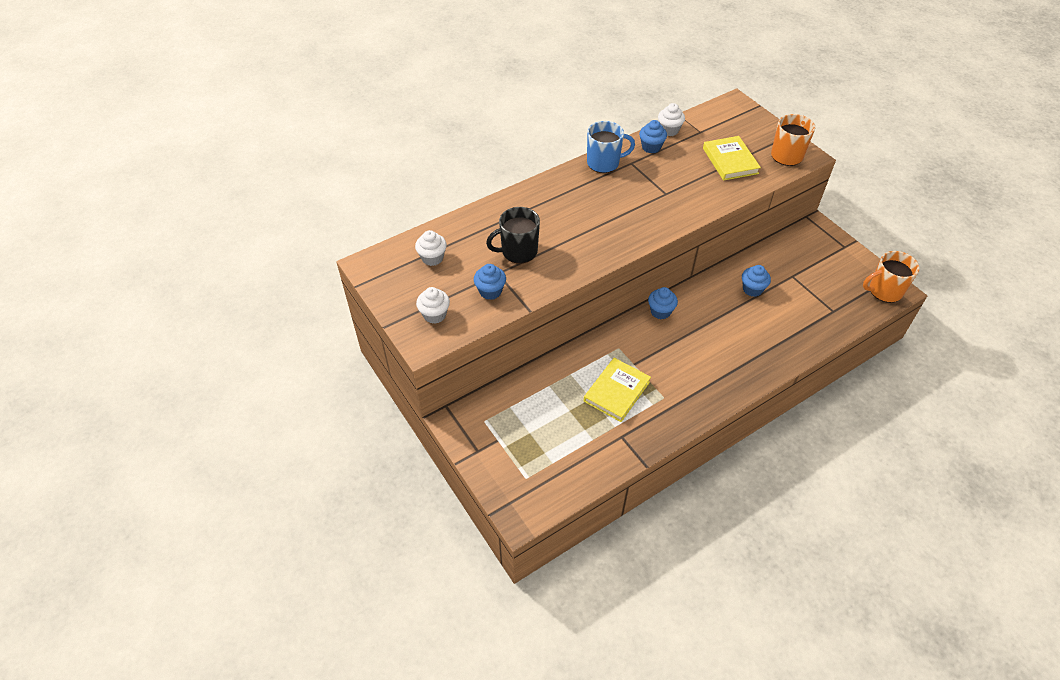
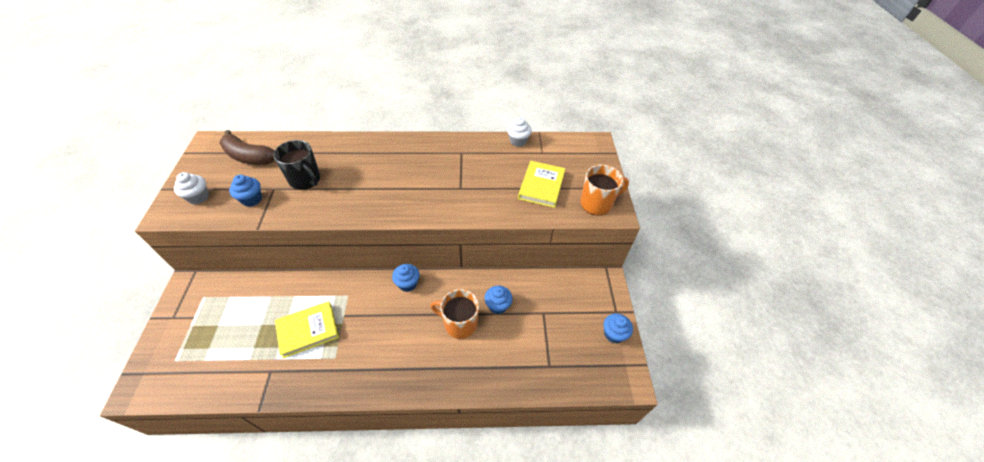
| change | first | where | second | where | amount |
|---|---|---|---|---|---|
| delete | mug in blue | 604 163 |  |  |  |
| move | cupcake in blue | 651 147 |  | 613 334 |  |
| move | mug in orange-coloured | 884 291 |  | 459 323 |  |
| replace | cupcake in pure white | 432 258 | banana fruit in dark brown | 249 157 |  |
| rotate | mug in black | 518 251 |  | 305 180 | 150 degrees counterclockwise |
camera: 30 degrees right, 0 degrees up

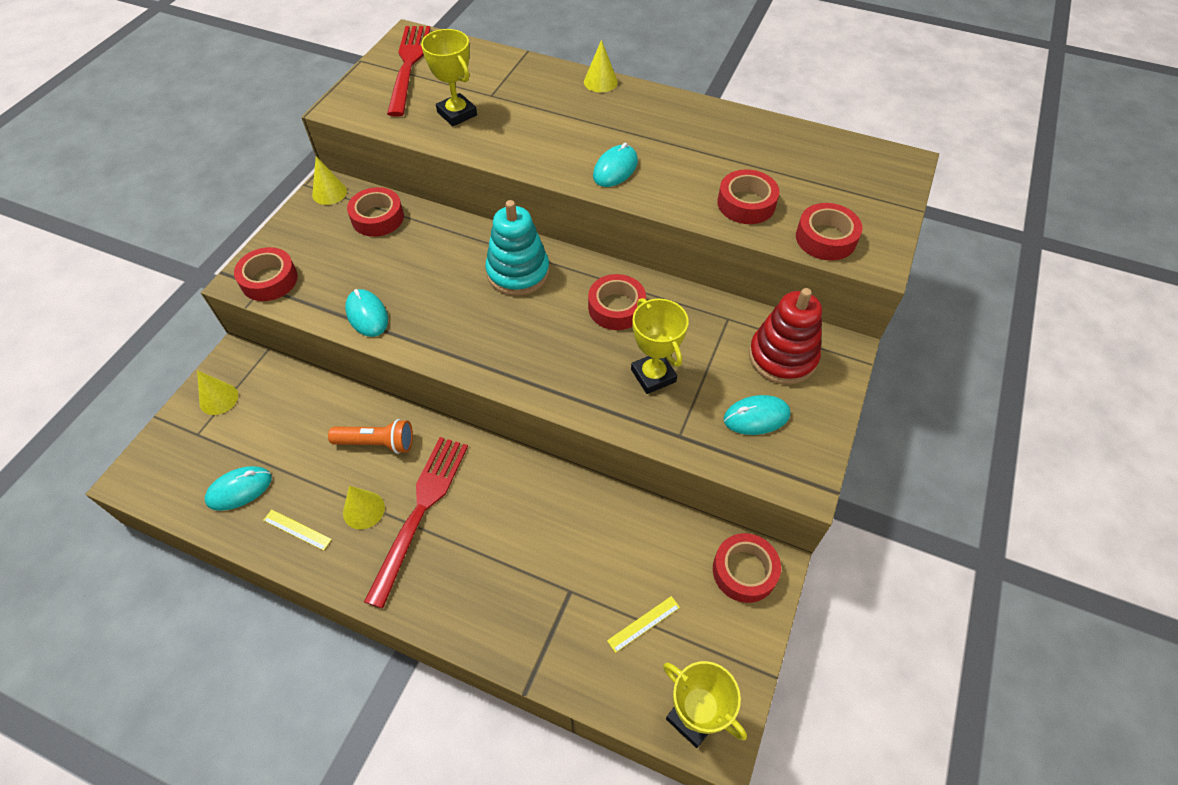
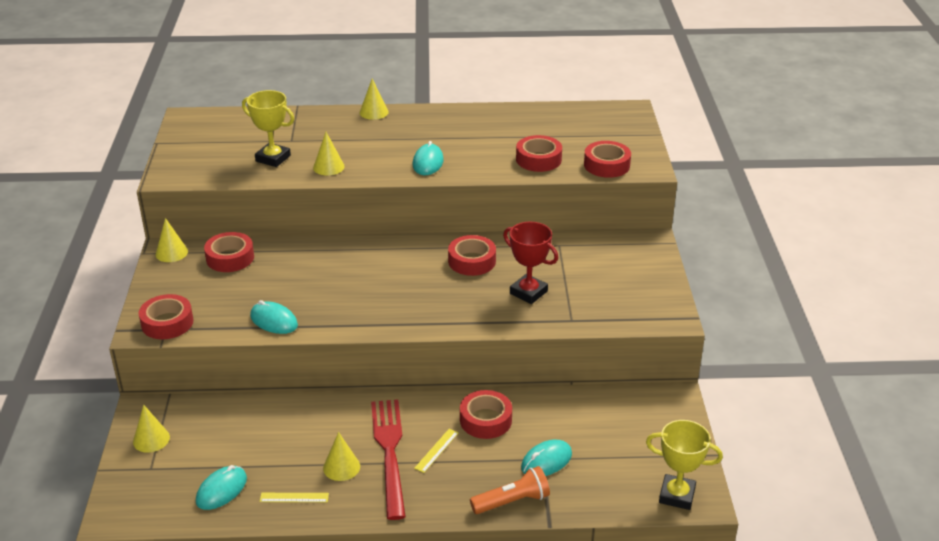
| change | first | where | second | where | amount |
|---|---|---|---|---|---|
| delete | fork in red | 408 65 |  |  |  |
| delete | stacking toy in aqua | 518 272 |  |  |  |
| delete | stacking toy in red | 782 357 |  |  |  |
| insert |  |  | solid cone in yellow | 328 167 |  |
| move | pocket torch in orange-coloured | 377 443 |  | 512 501 |  |
| move | measuring stick in yellow | 643 624 |  | 436 450 |  |
| move | sticky tape in red | 744 571 |  | 485 420 |  |
| move | computer mouse in aqua | 756 417 |  | 546 461 |  |
| recolor | award cup in yellow | 653 375 | award cup in red | 528 292 |  |
camera: 25 degrees left, 20 degrees down

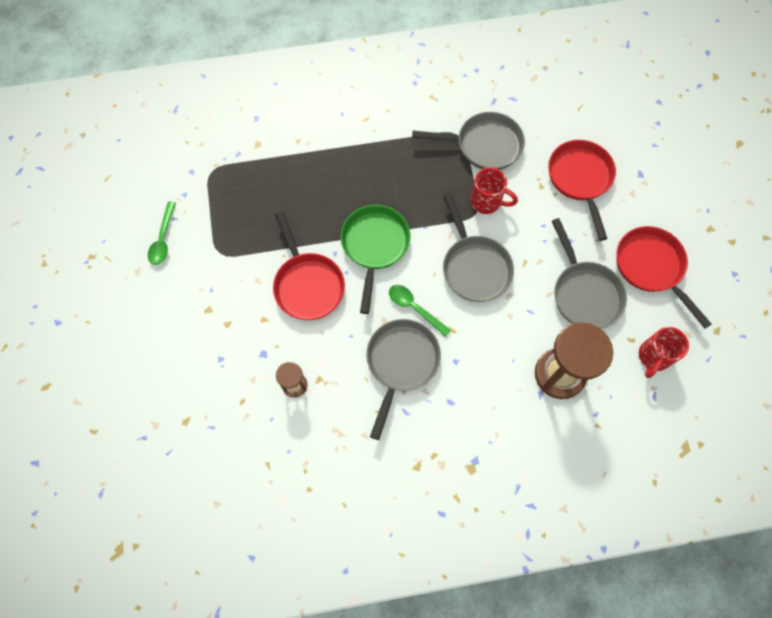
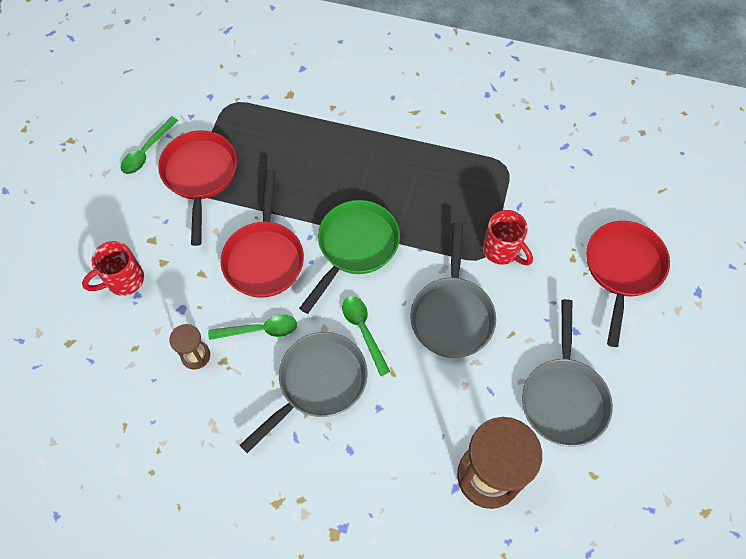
| change | first | where | second | where | amount |
|---|---|---|---|---|---|
| delete | pan in ash-grey | 484 145 |  |  |  |
| insert |  |  | spoon in leaf-green | 260 330 |  |
| move | pan in red | 651 267 |  | 200 176 |  |
| move | mug in red | 653 357 |  | 123 280 |  |
camera: 25 degrees right, 5 degrees down

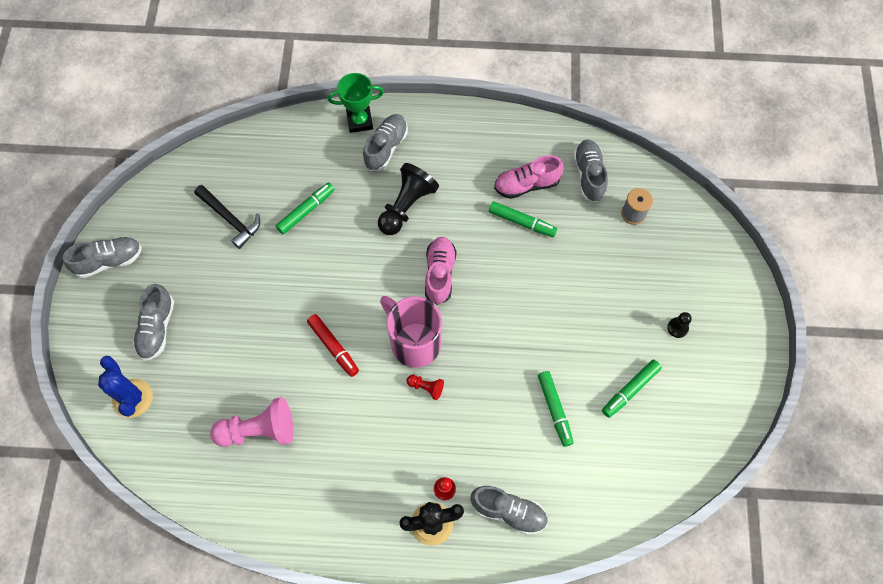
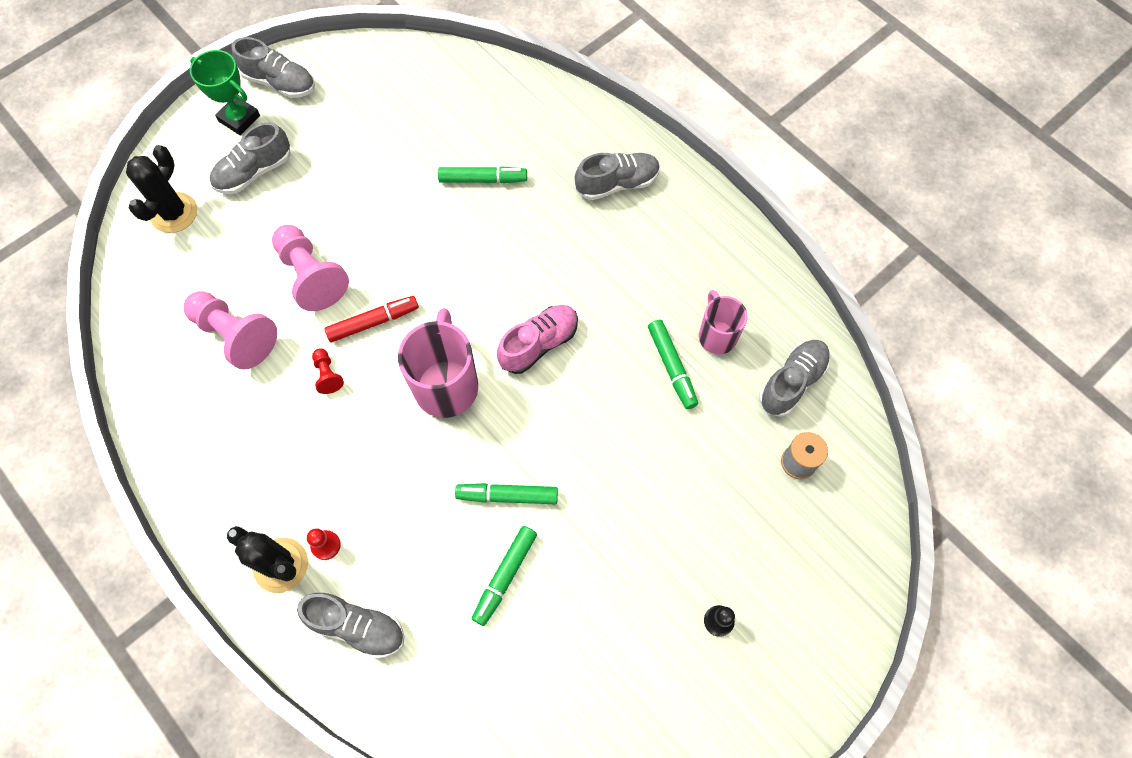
| change | first | where | second | where | amount |
|---|---|---|---|---|---|
| delete | claw hammer in black | 230 219 |  |  |  |
| delete | pawn in black | 406 206 |  |  |  |
| insert |  |  | pawn in rosy | 311 276 |  |
| move | award cup in leaf-green | 359 121 |  | 239 118 |  |
| move | pawn in red | 426 387 |  | 328 375 |  |
| move | marker in leaf-green | 630 390 |  | 507 496 |  |
| replace | sneaker in rosy | 527 184 | mug in rosy | 716 335 |  |
| recolor | cactus in blue | 132 398 | cactus in black | 174 213 |  |
| rotate | marker in red | 333 347 |  | 373 322 | 120 degrees counterclockwise |
| rotate | sneaker in ash-grey | 508 511 |  | 357 627 | 45 degrees counterclockwise |
camera: 45 degrees right, 0 degrees up

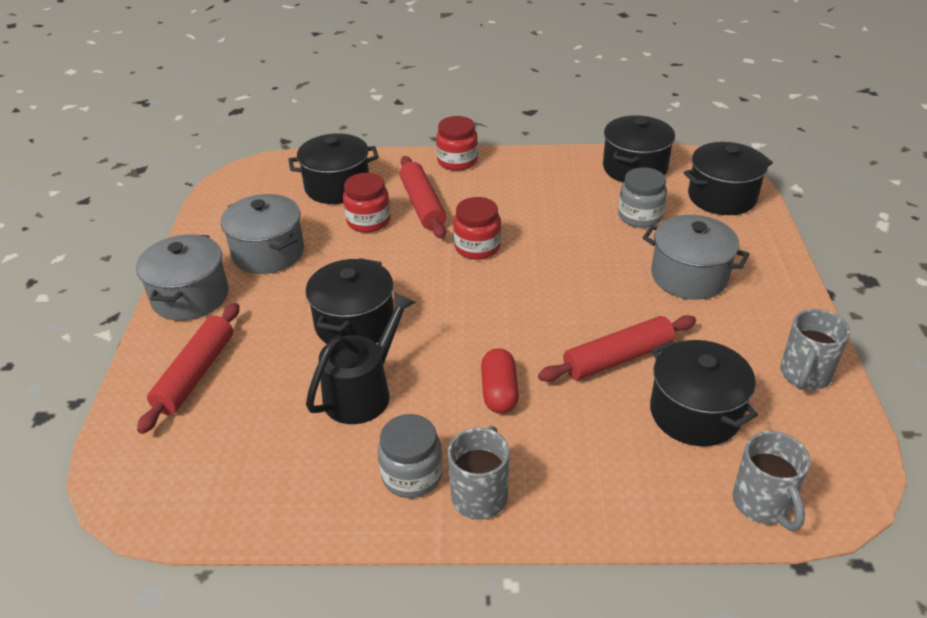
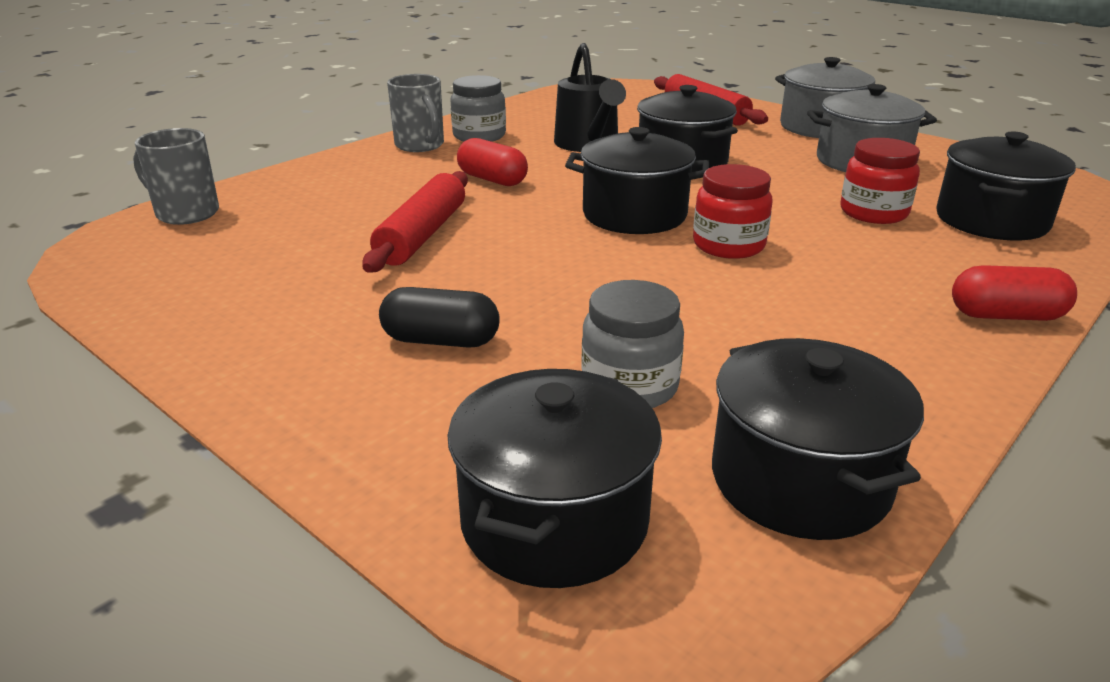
| change | first | where | second | where | amount |
|---|---|---|---|---|---|
| delete | rolling pin in red | 423 205 |  |  |  |
| delete | mug in ash-grey | 804 375 |  |  |  |
| move | pot in black | 695 413 |  | 634 215 |  |
| replace | preserve jar in red | 457 161 | pill in red | 1006 316 |  |
| replace | pot in ash-grey | 689 276 | pill in black | 441 341 |  |
camera: 130 degrees right, 10 degrees down

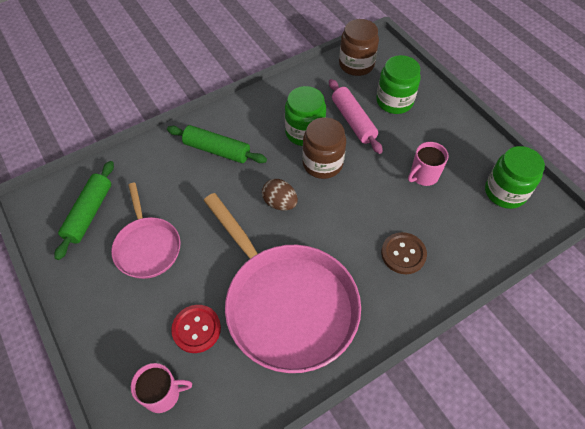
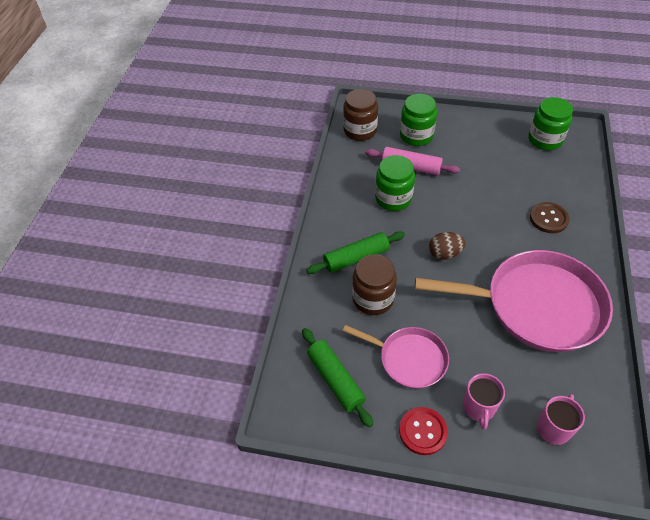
| change | first | where | second | where | amount |
|---|---|---|---|---|---|
| move | shirt button in red | 196 329 |  | 422 431 |  |
| move | preserve jar in dark brown | 322 163 |  | 373 298 |  |
| move | mug in rosy | 423 175 |  | 479 407 |  |
camera: 45 degrees left, 5 degrees down

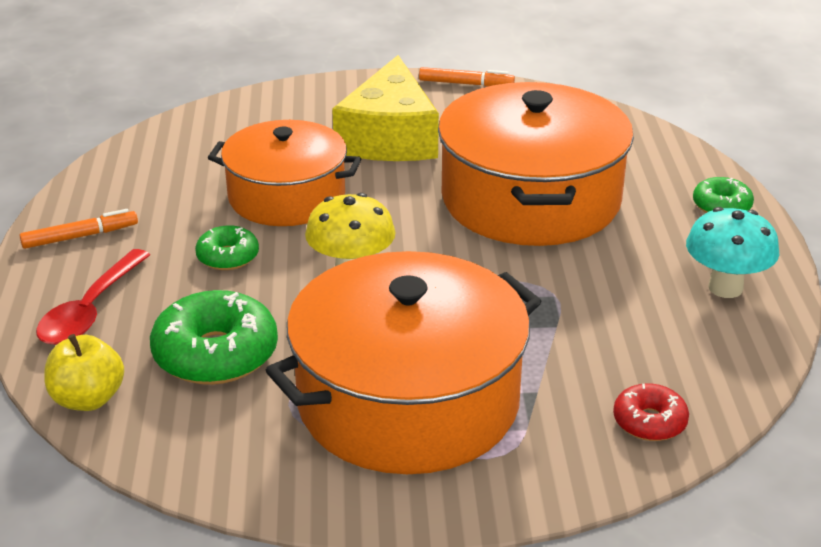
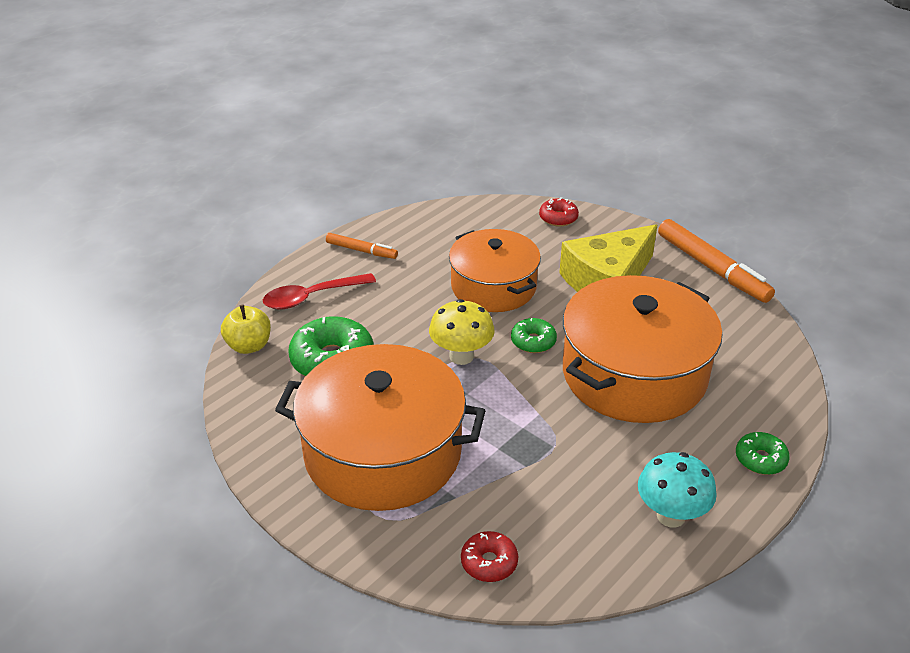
| change | first | where | second | where | amount |
|---|---|---|---|---|---|
| insert |  |  | glazed donut in red | 558 218 |  |
| move | glazed donut in leaf-green | 228 257 |  | 533 341 |  |
| resize | marker in orange-coloured | 466 84 |  | 712 268 | x1.82 |
camera: 45 degrees right, 5 degrees up

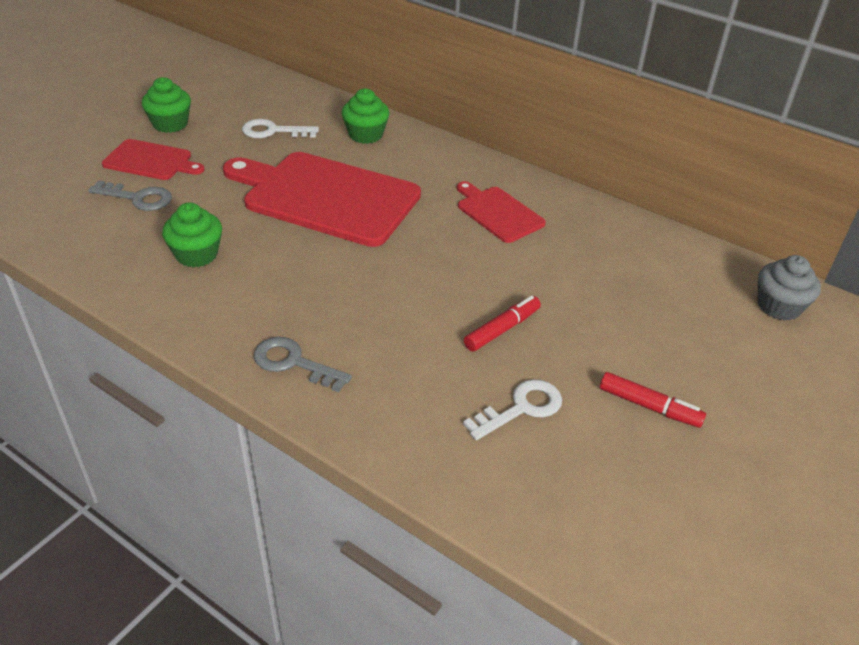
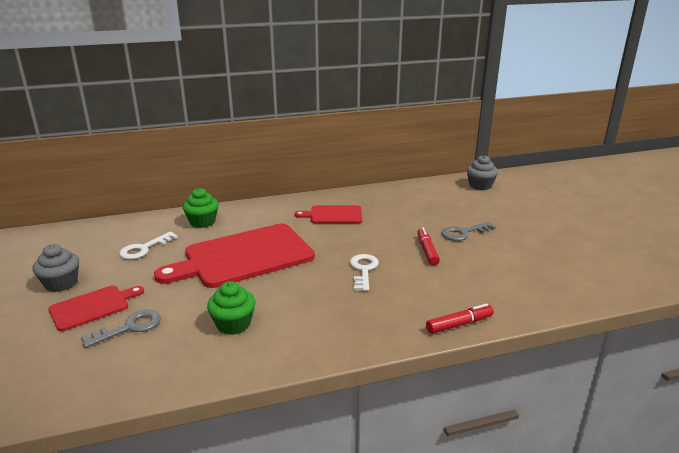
| change | first | where | second | where | amount |
|---|---|---|---|---|---|
| move | door key in ash-grey | 294 363 |  | 463 233 |  |
| move | door key in pure white | 521 408 |  | 363 270 |  |
| move | marker in red | 649 407 |  | 459 324 |  |
| recolor | cupcake in leaf-green | 170 124 | cupcake in ash-grey | 61 283 |  |
camera: 50 degrees left, 15 degrees down

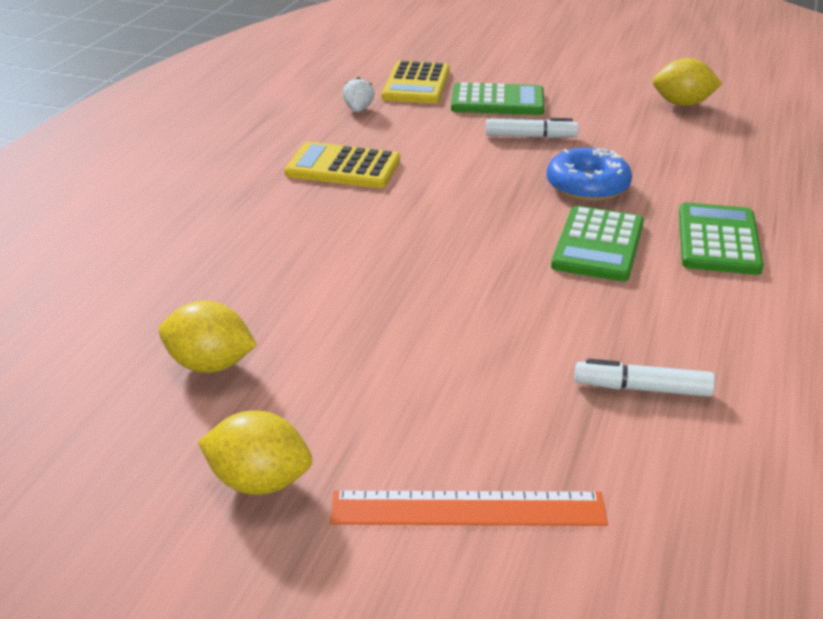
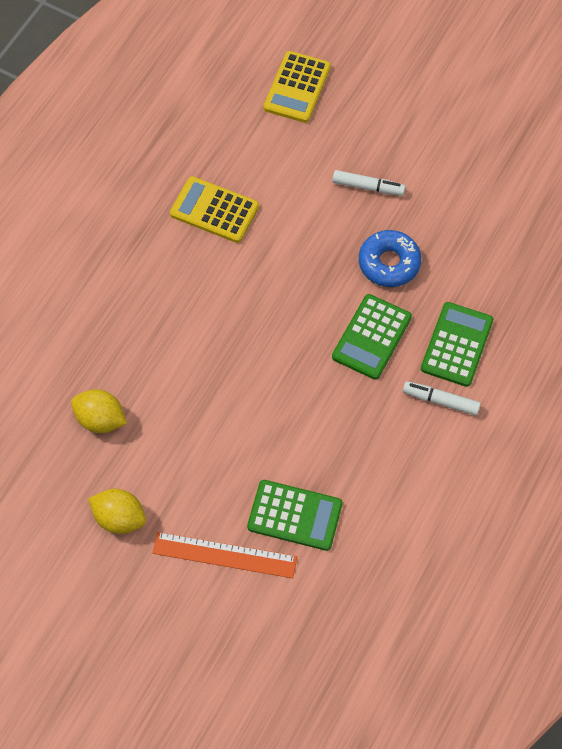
| change | first | where | second | where | amount |
|---|---|---|---|---|---|
| delete | berry in pure white | 358 110 |  |  |  |
| delete | lemon in yellow | 682 104 |  |  |  |
| move | adding machine in leaf-green | 497 101 |  | 294 515 |  |
| move | marker in pure white | 642 388 |  | 440 401 |  |
camera: 10 degrees right, 30 degrees up

